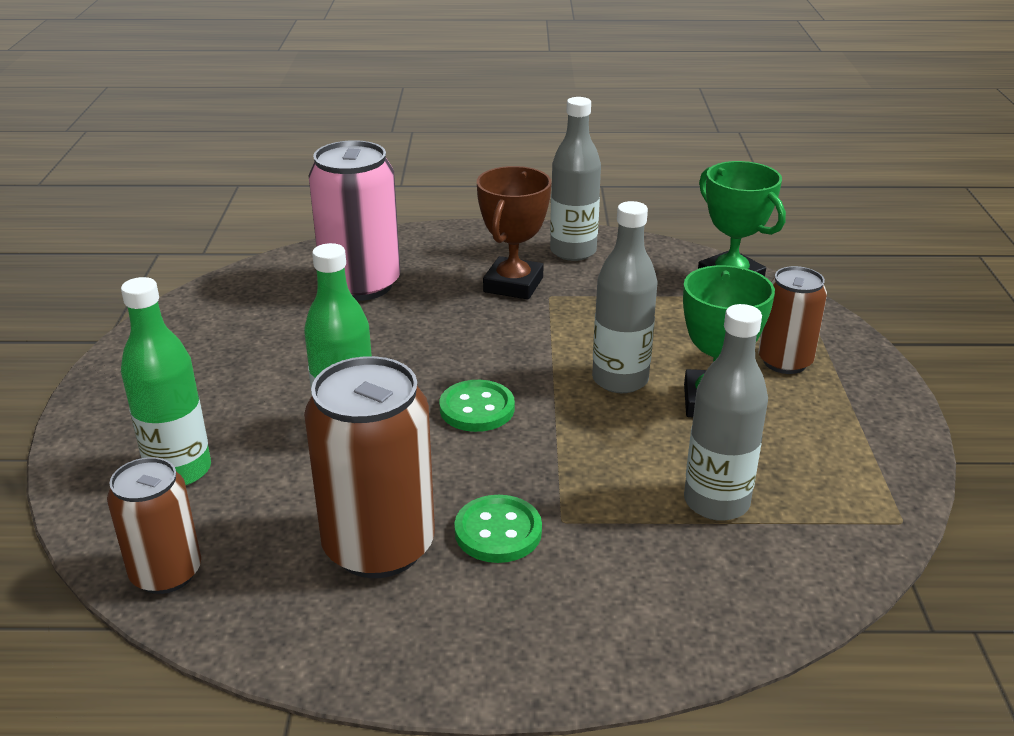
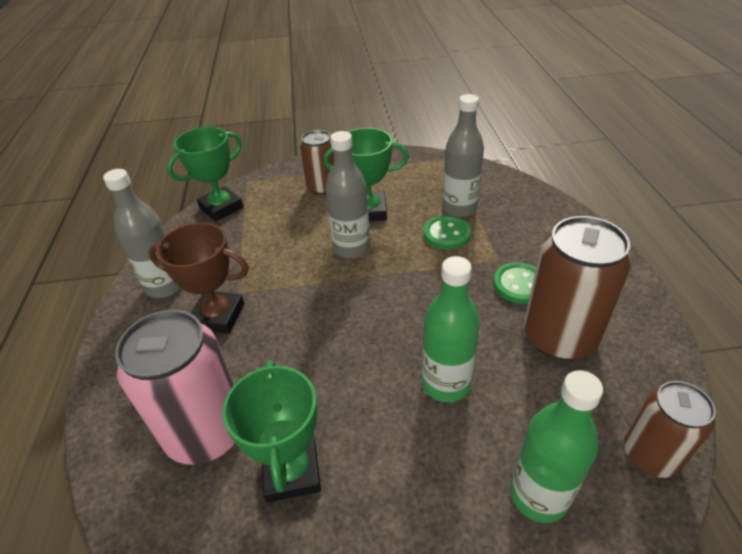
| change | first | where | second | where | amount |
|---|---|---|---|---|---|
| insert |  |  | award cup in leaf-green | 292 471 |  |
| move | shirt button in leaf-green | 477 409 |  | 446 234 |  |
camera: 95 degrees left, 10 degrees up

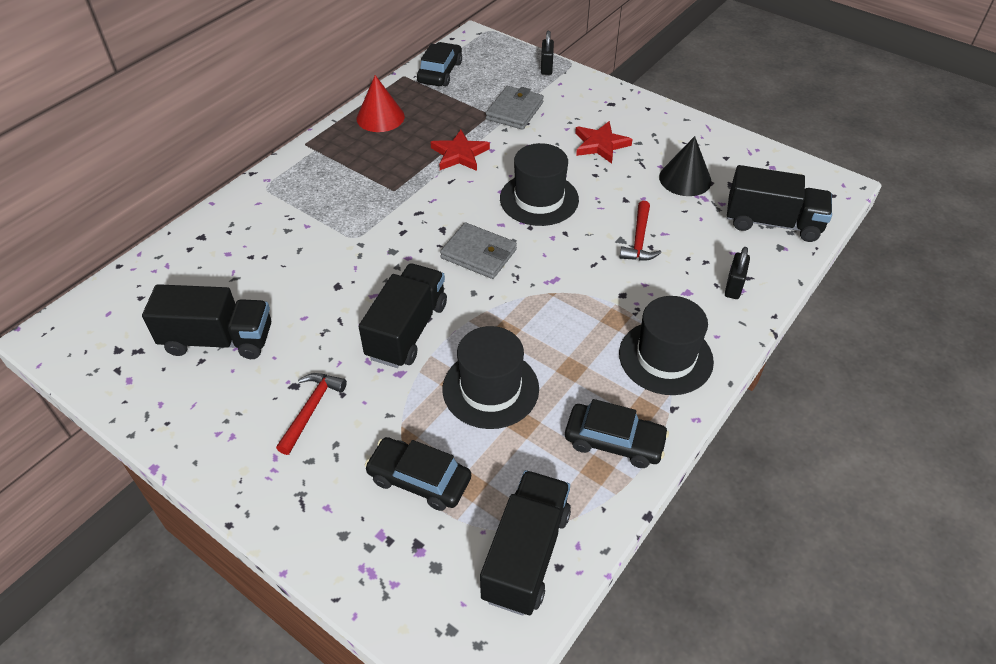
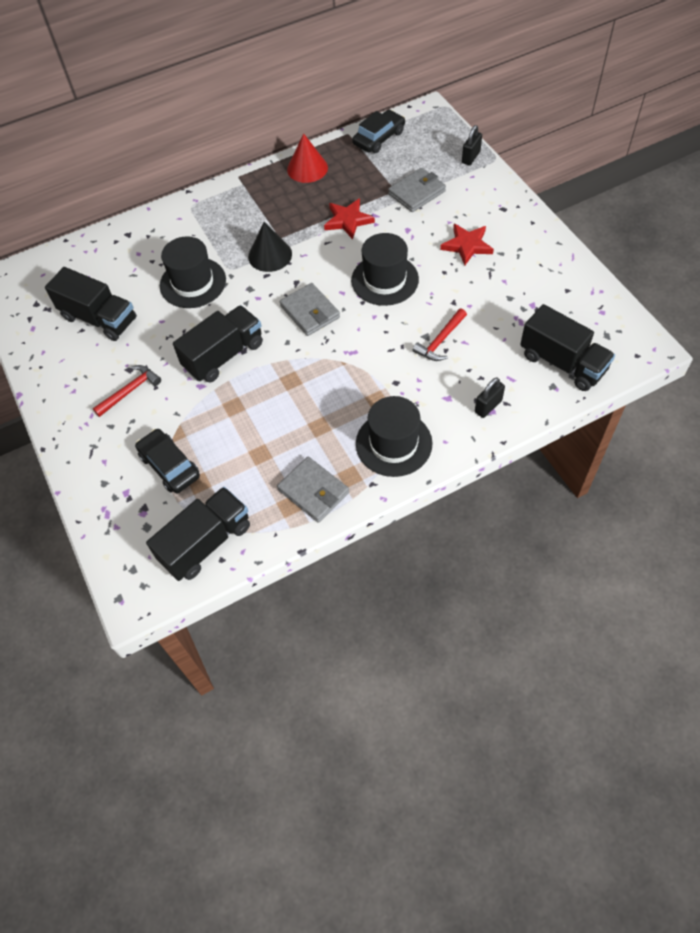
| change | first | where | second | where | amount |
|---|---|---|---|---|---|
| move | hat in black | 490 389 |  | 193 283 |  |
| move | solid cone in black | 685 179 |  | 270 255 |  |
| replace | automobile in black | 614 442 | billfold in ash-grey | 313 491 |  |
camera: 30 degrees right, 10 degrees up

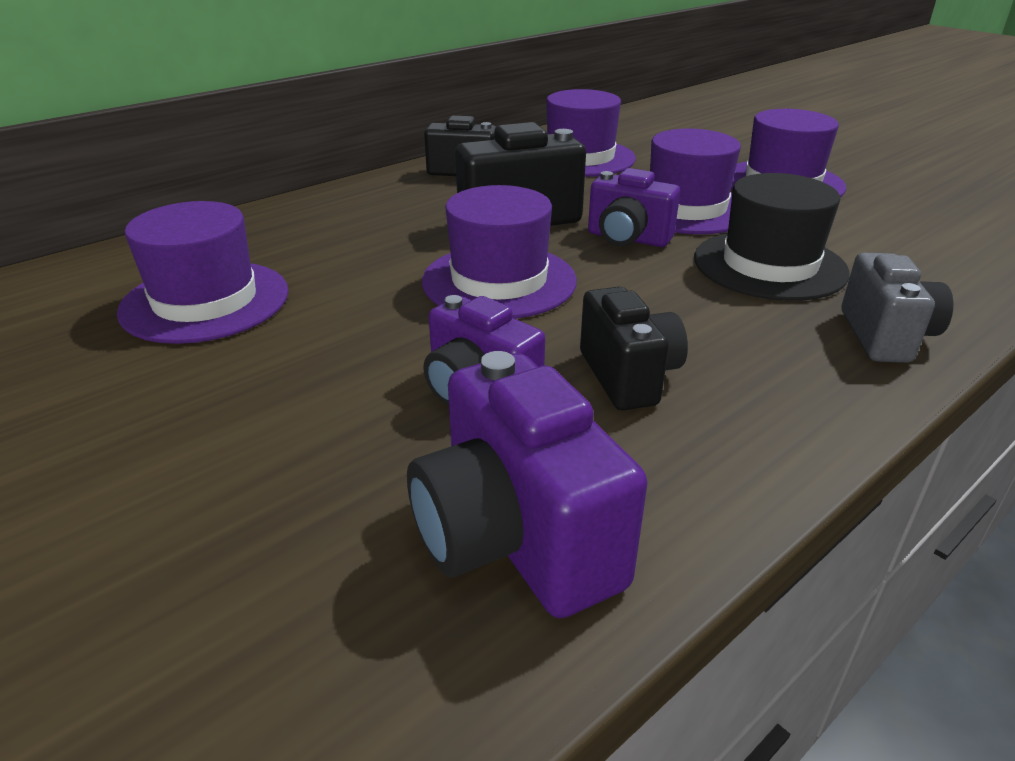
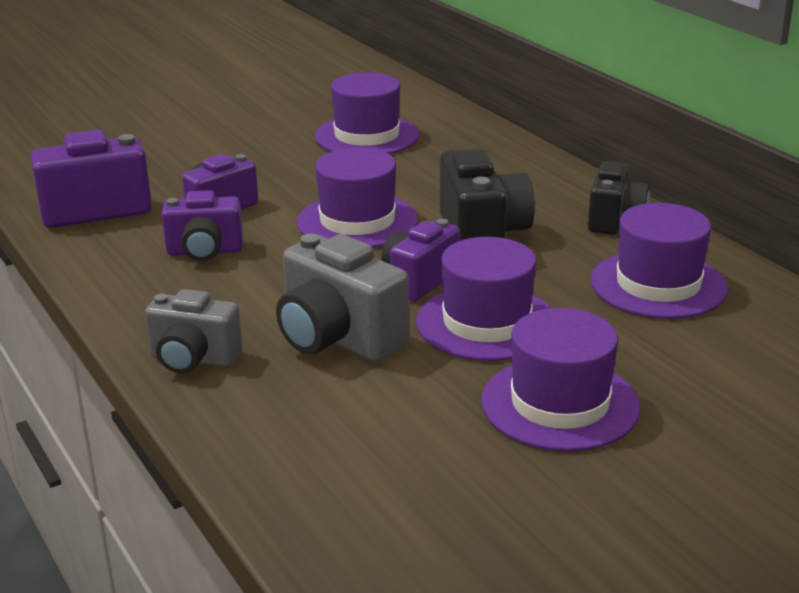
| change | first | where | second | where | amount |
|---|---|---|---|---|---|
| replace | hat in black | 769 265 | compact camera in ash-grey | 338 339 |  |
| recolor | compact camera in black | 628 376 | compact camera in purple | 204 251 |  |
camera: 100 degrees right, 5 degrees down

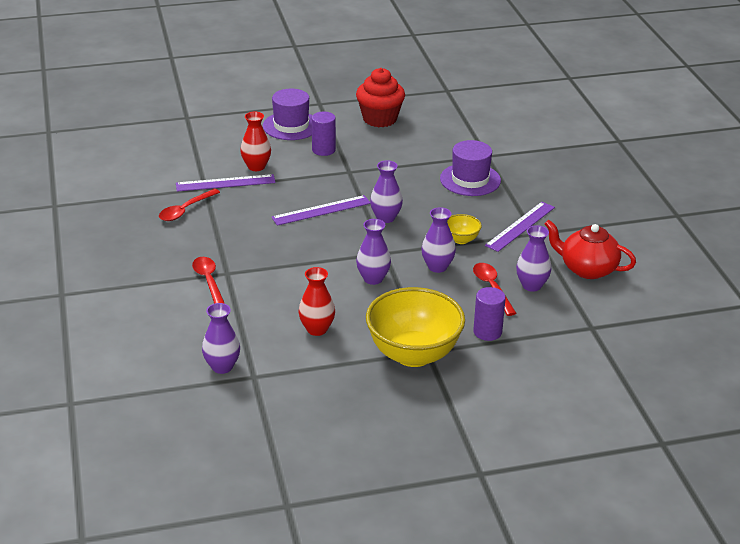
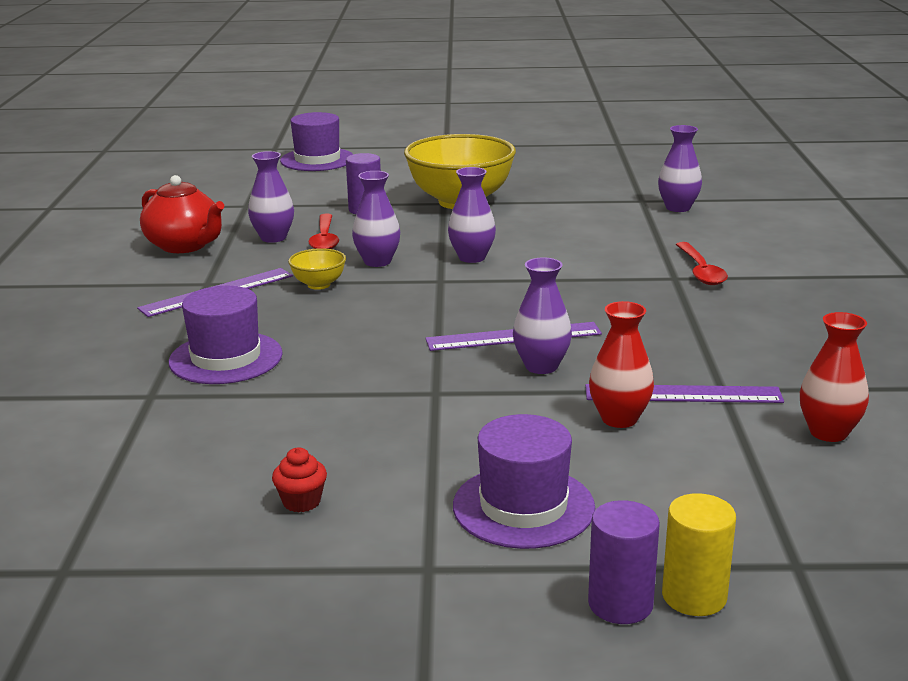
| change | first | where | second | where | amount |
|---|---|---|---|---|---|
| delete | spoon in red | 185 210 |  |  |  |
| insert |  |  | hat in purple | 317 160 |  |
| insert |  |  | cylinder in yellow | 694 596 |  |
| move | flower vase in red | 317 329 |  | 828 432 |  |
| move | cylinder in purple | 323 150 |  | 620 604 |  |
| move | flower vase in purple | 385 218 |  | 541 366 |  |
| resize | cupcake in red | 380 119 |  | 301 501 | x0.45 |
camera: 165 degrees left, 10 degrees down

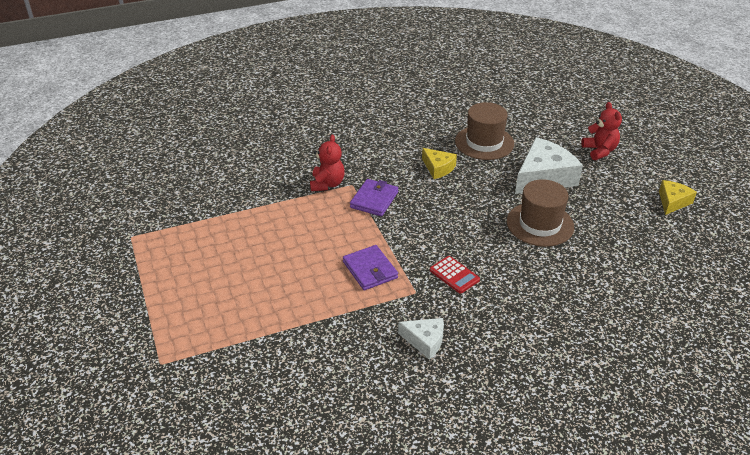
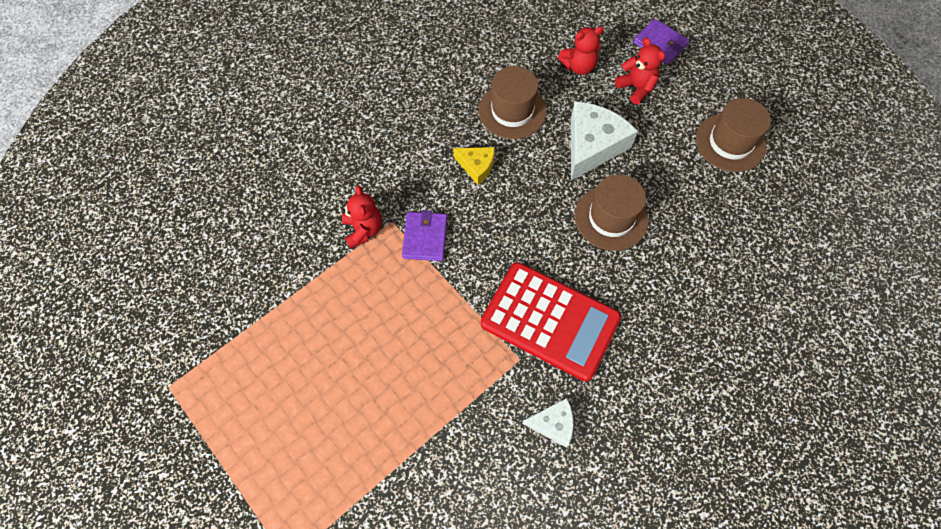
| change | first | where | second | where | amount |
|---|---|---|---|---|---|
| insert |  |  | teddy bear in red | 578 66 |  |
| move | billfold in purple | 370 270 |  | 660 44 |  |
| replace | cheese wedge in yellow | 672 202 | hat in dark brown | 730 142 |  |
| resize | adding machine in red | 454 275 |  | 550 321 | x2.48 |
camera: 20 degrees left, 25 degrees up

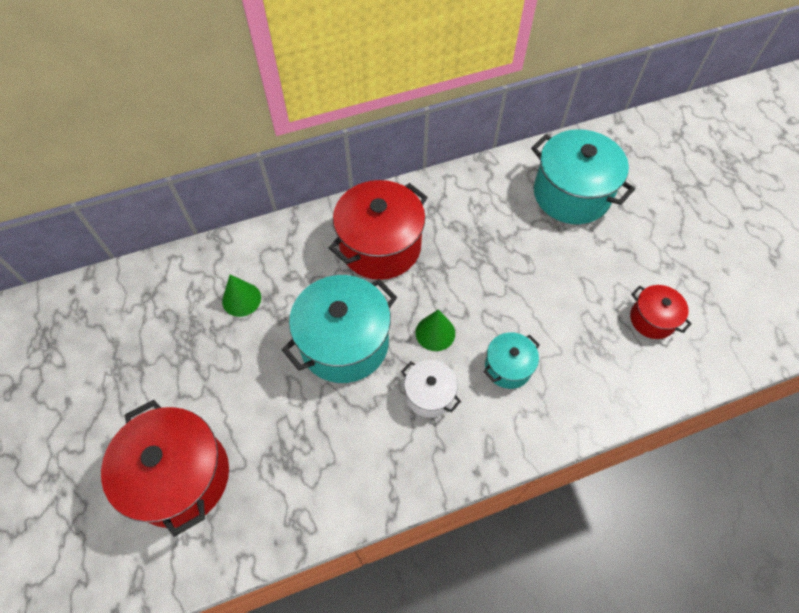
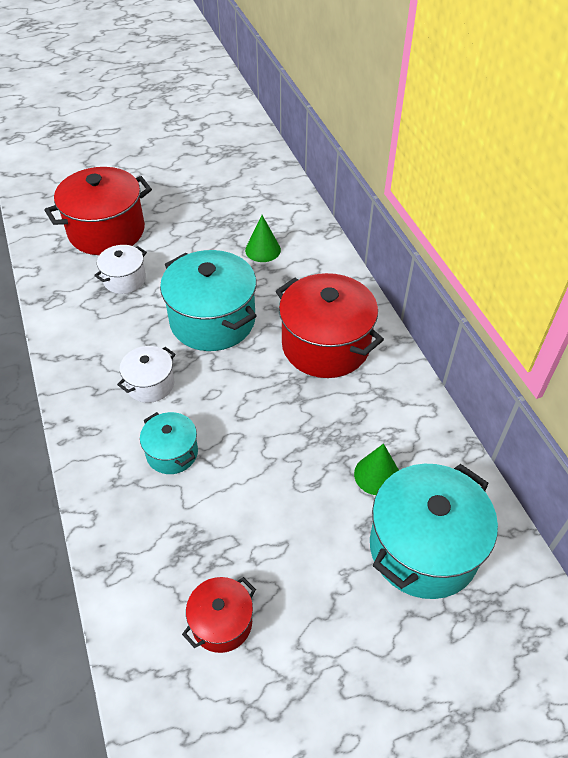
| change | first | where | second | where | amount |
|---|---|---|---|---|---|
| insert |  |  | pot in pure white | 124 279 |  |
| move | solid cone in leaf-green | 435 332 |  | 377 475 |  |
camera: 90 degrees right, 10 degrees down

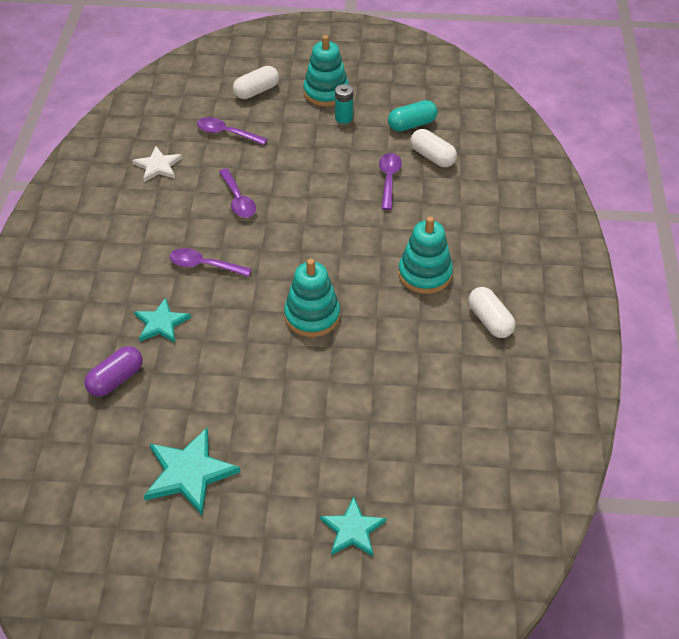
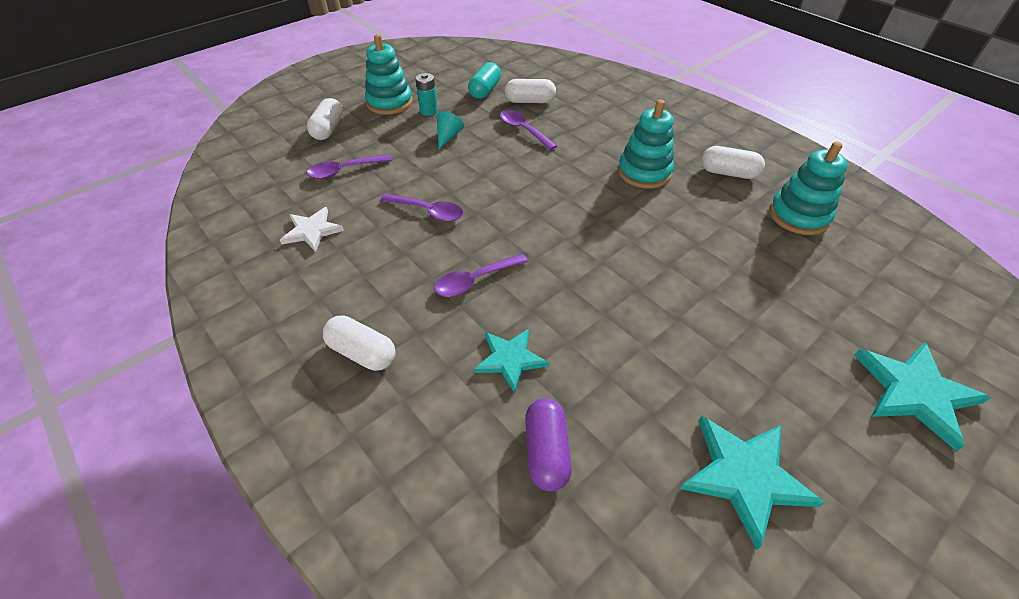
| change | first | where | second | where | amount |
|---|---|---|---|---|---|
| insert |  |  | pill in pure white | 362 352 |  |
| insert |  |  | solid cone in aqua | 448 137 |  |
| move | stacking toy in aqua | 312 316 |  | 798 216 |  |
| resize | star shape in aqua | 352 530 |  | 915 393 | x1.52 |
camera: 45 degrees left, 0 degrees up

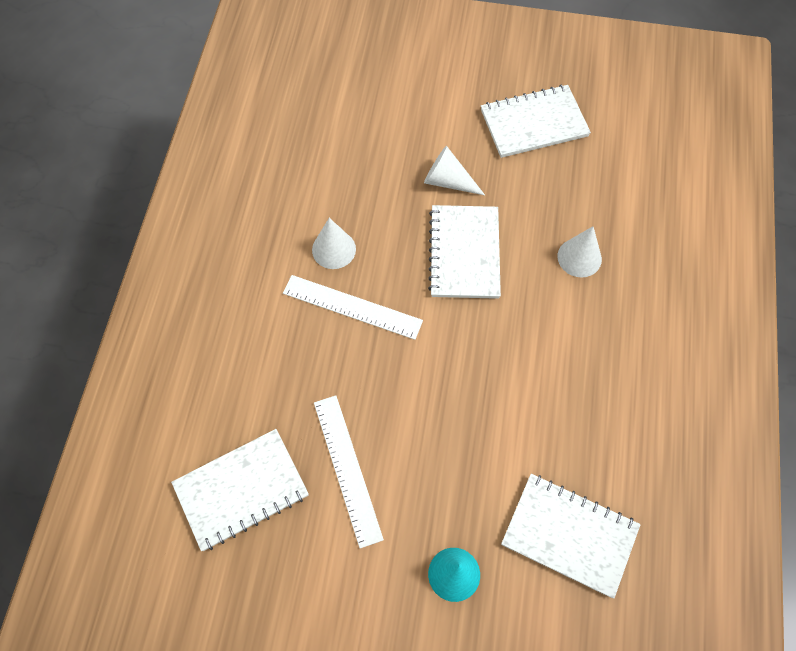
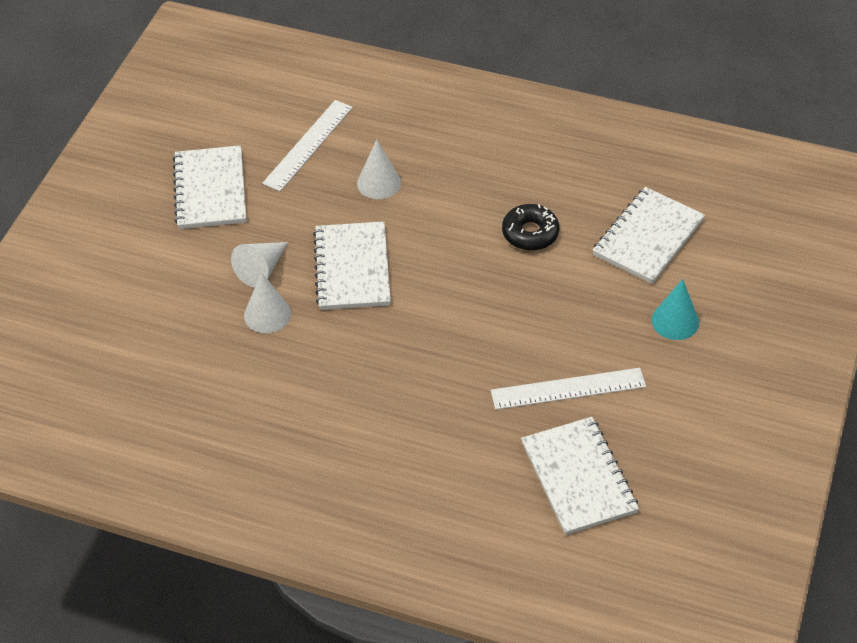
| change | first | where | second | where | amount |
|---|---|---|---|---|---|
| insert |  |  | glazed donut in black | 530 233 |  |
| move | measuring stick in pure white | 352 307 |  | 308 145 |  |
| move | solid cone in pure white | 334 249 |  | 267 314 |  |
| rotate | notebook in pure white | 464 253 |  | 352 268 | 75 degrees clockwise |
camera: 80 degrees left, 15 degrees down

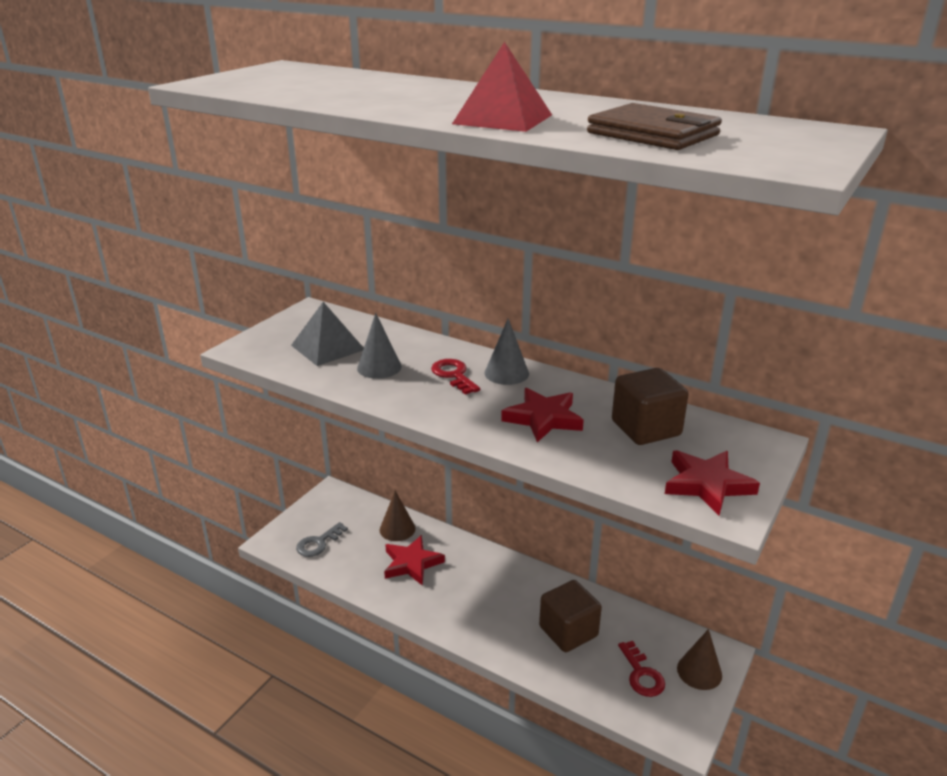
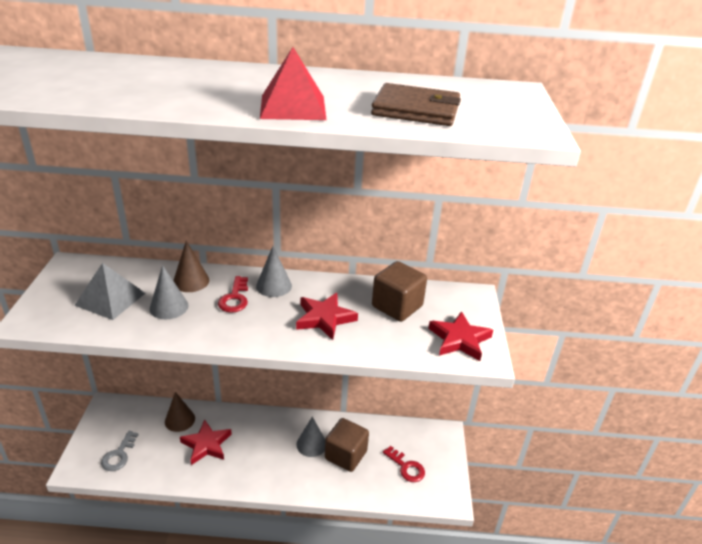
| change | first | where | second | where | amount |
|---|---|---|---|---|---|
| insert |  |  | solid cone in ash-grey | 311 444 |  |
| move | solid cone in dark brown | 699 671 |  | 191 281 |  |
| rotate | door key in red | 454 375 |  | 234 298 | 120 degrees counterclockwise |
camera: 30 degrees left, 5 degrees up

